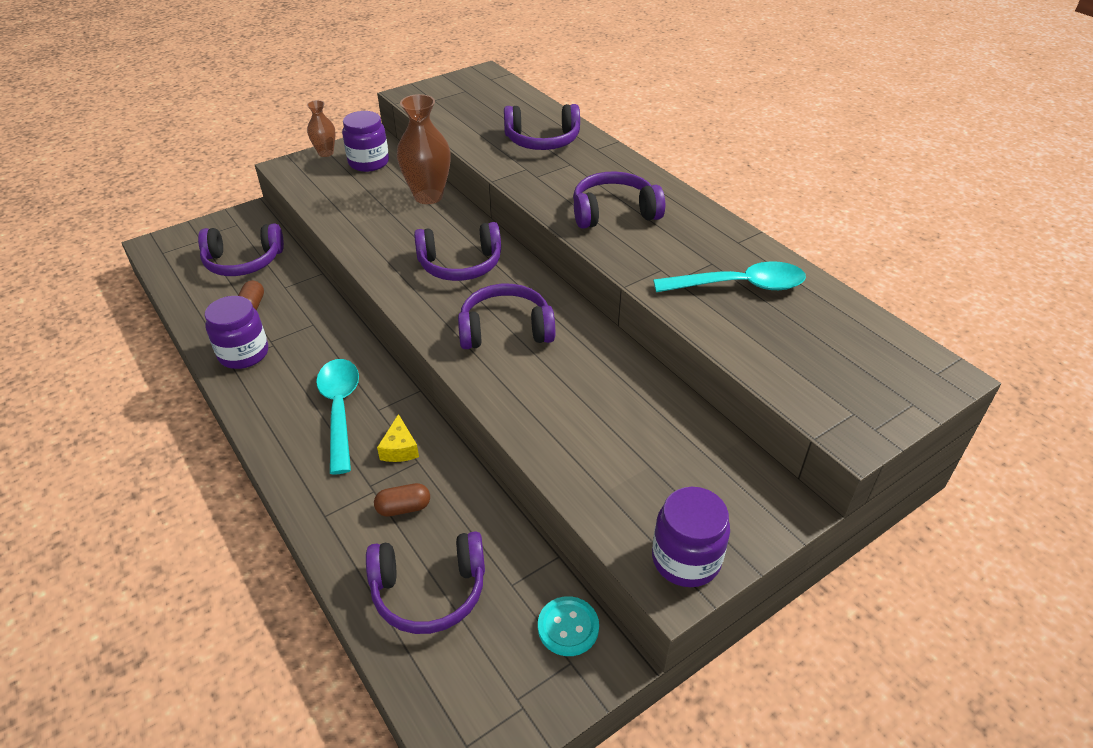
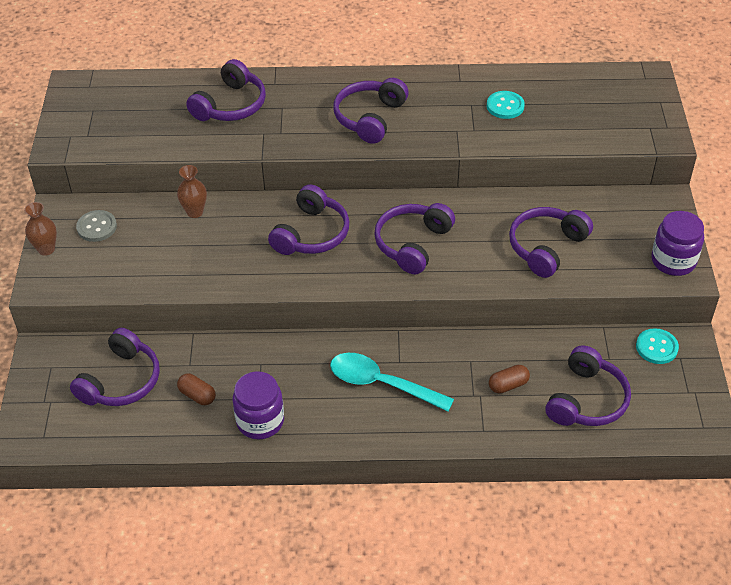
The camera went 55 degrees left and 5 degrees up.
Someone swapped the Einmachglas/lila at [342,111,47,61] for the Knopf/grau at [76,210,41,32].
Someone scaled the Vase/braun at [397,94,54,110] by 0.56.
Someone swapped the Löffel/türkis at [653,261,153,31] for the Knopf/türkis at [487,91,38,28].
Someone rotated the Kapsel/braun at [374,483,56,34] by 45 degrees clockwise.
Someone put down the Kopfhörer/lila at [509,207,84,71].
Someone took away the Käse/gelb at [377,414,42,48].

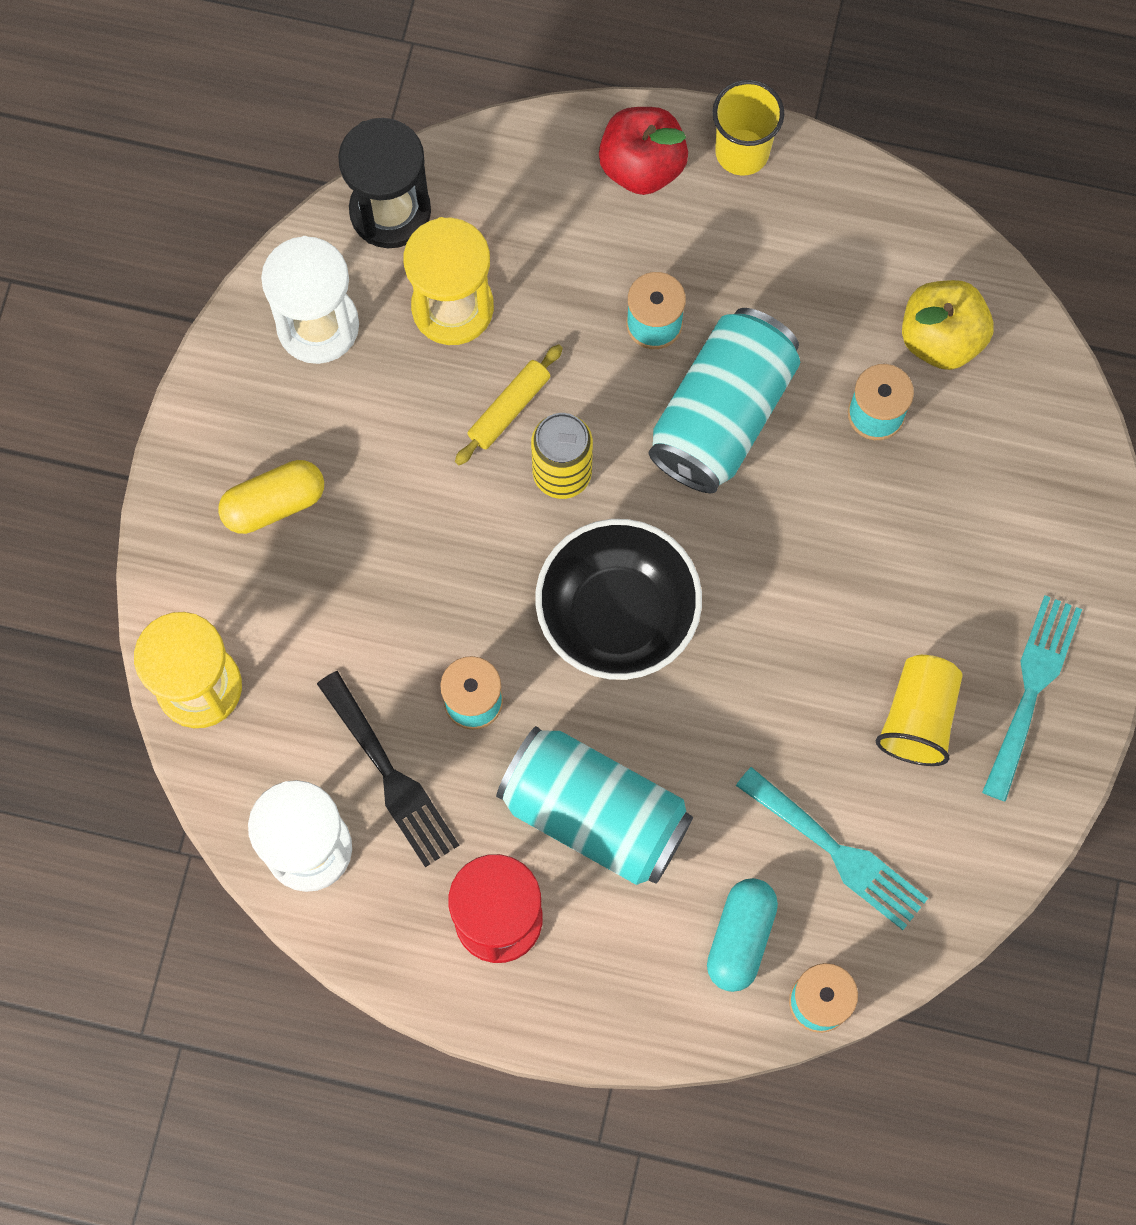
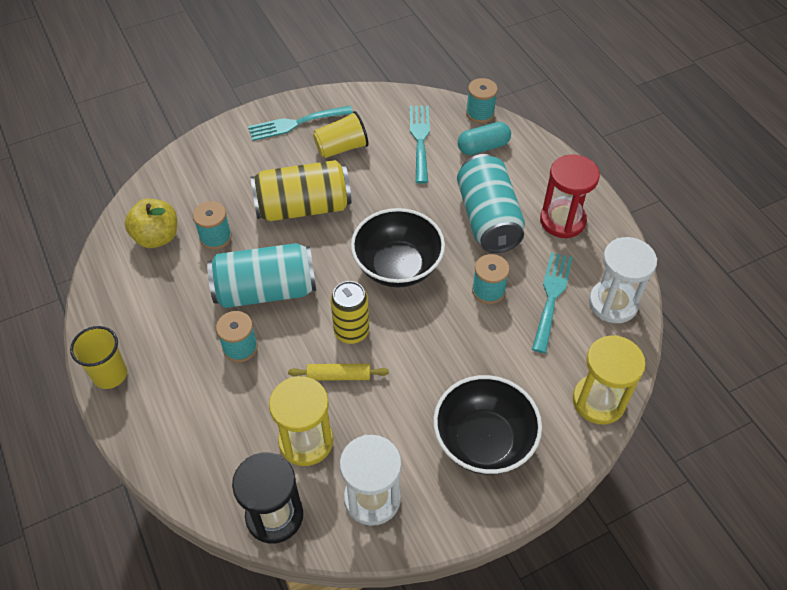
The camera went 130 degrees left and 20 degrees down.
Someone put down the Dose/gelb at [250,160,101,61].
Someone swapped the Kapsel/gelb at [218,460,106,74] for the Schüssel/schwarz at [433,375,109,100].
Someone repainted the Gabel/schwarz at [317,671,142,196], which became the Gabel/türkis at [532,252,41,101].
Someone took away the Apfel/rot at [599,107,89,88].

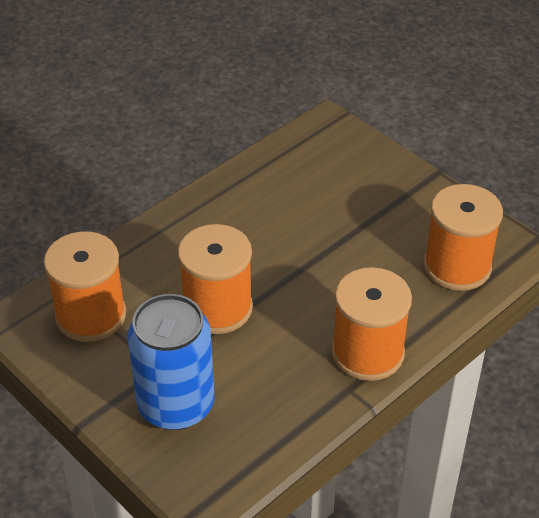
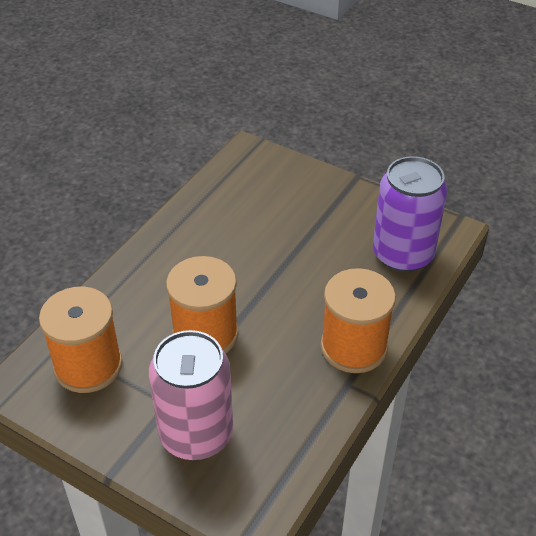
The camera went 15 degrees left and 0 degrees up.
Someone repainted the Dose/blau at [128,294,86,136], which became the Dose/rosa at [149,330,84,130].
Someone swapped the Garnrolle/orange at [423,184,80,107] for the Dose/lila at [373,156,74,116].

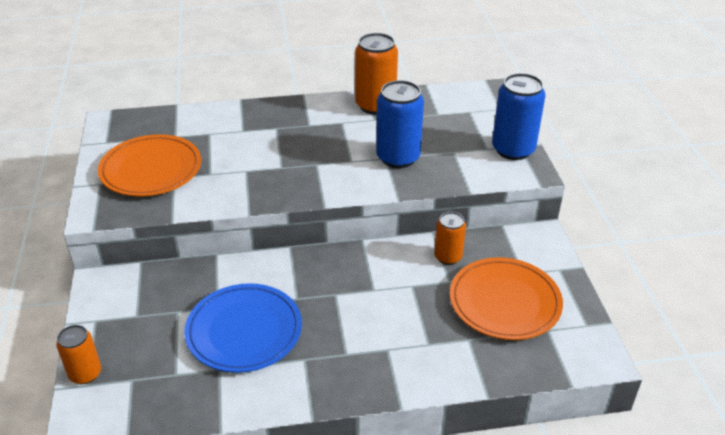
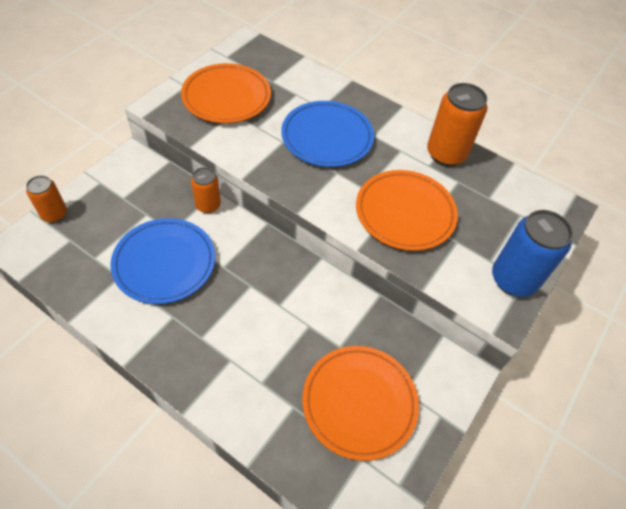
The camera went 40 degrees right and 15 degrees up.
Someone carried the Dose/orange from [434,212,32,53] to [191,167,30,46].
Someone put down the Teller/blau at [281,101,93,66].
Someone swapped the Dose/blau at [376,80,48,88] for the Teller/orange at [356,170,102,81].

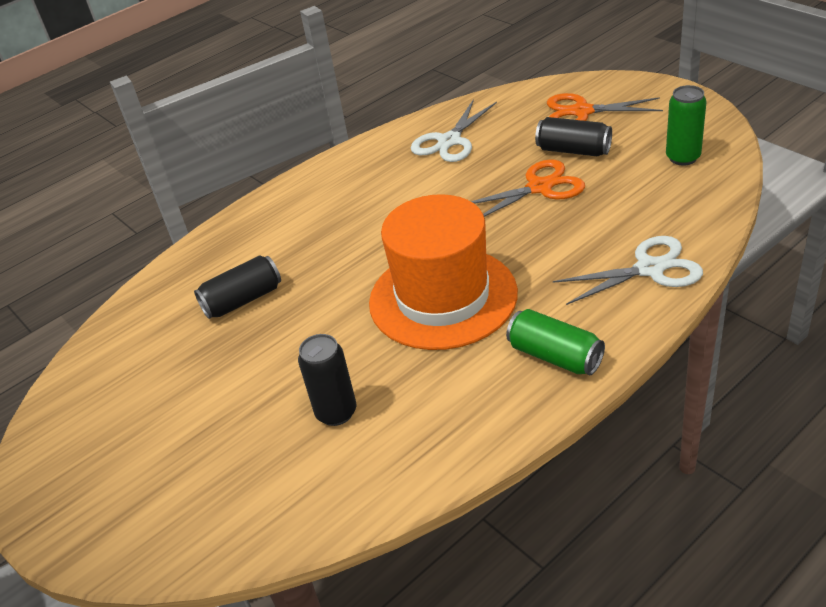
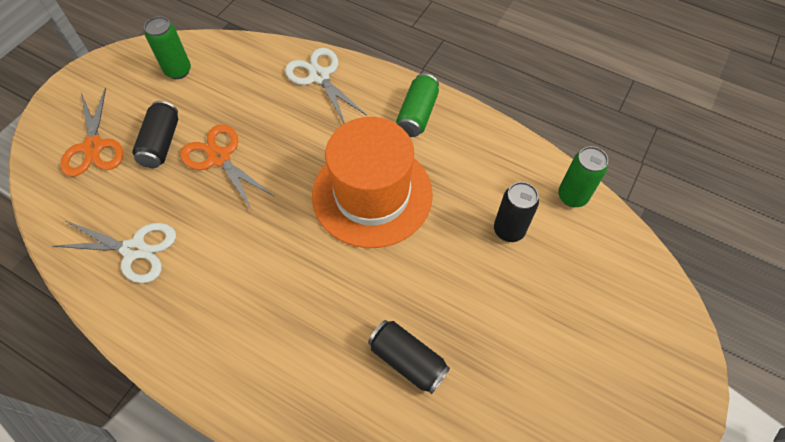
The camera went 115 degrees left and 20 degrees up.
Someone put down the Dose/grün at [558,146,50,61].

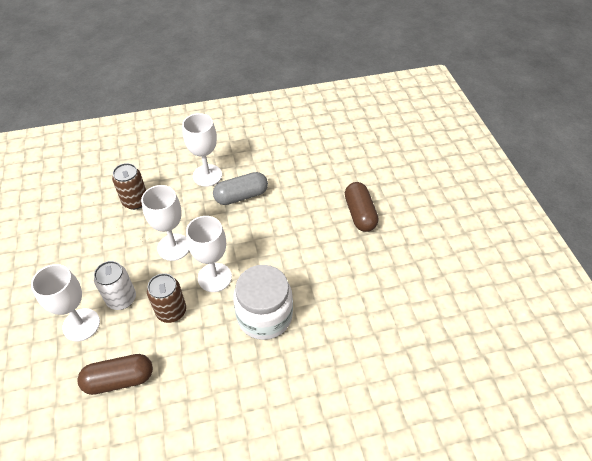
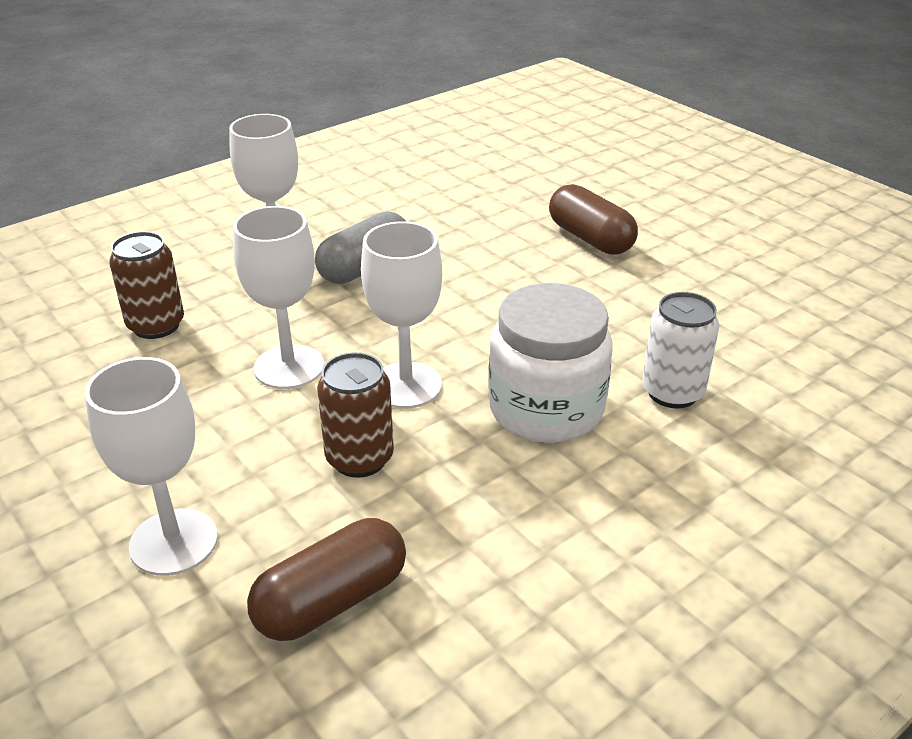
The camera went 25 degrees left and 15 degrees down.
Someone carried the Dose/weiß from [94,261,42,49] to [642,292,77,116].

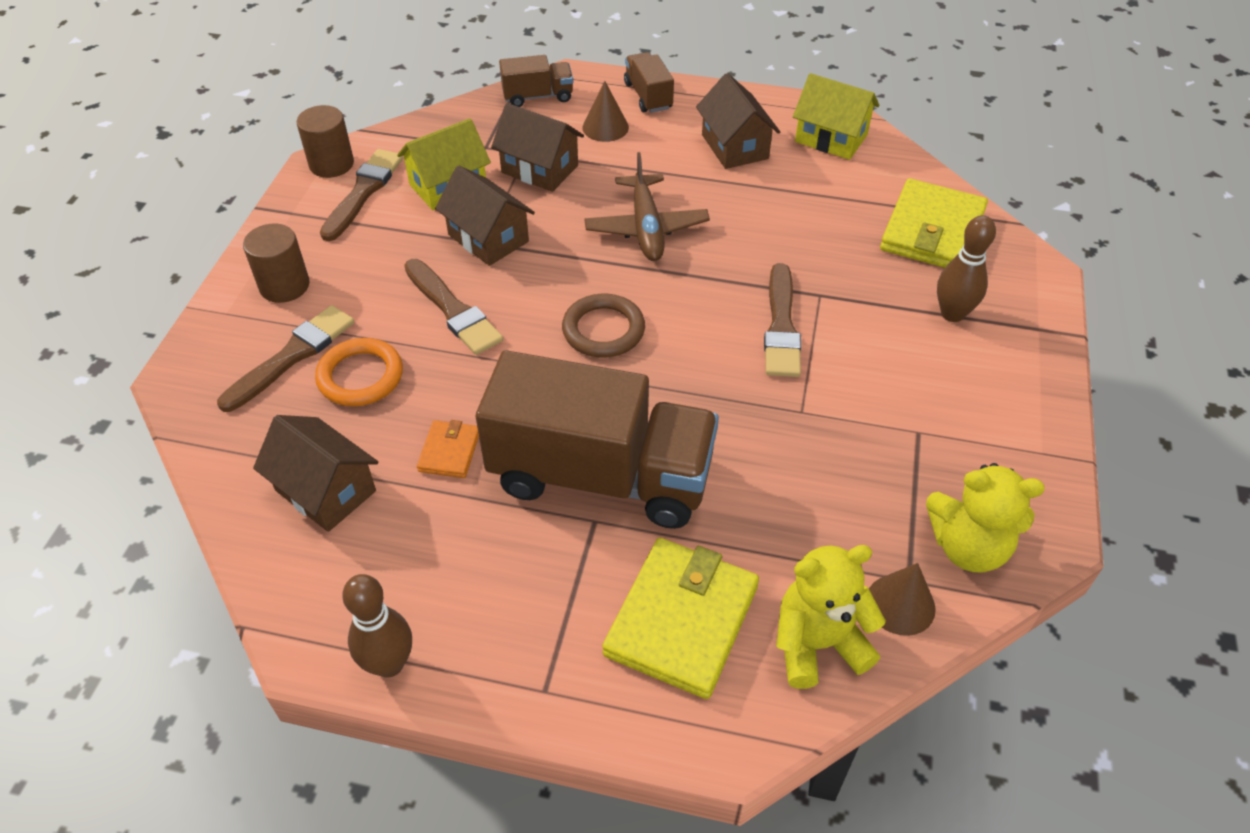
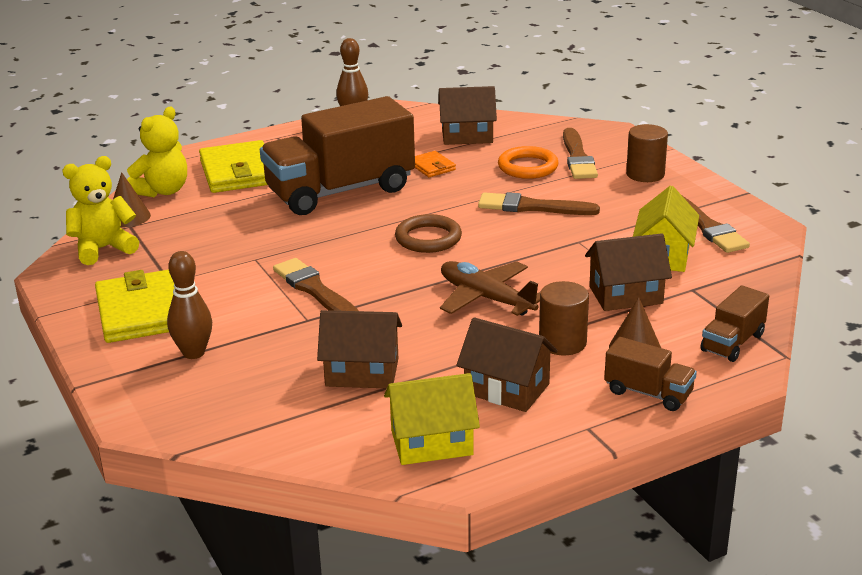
The camera went 140 degrees right and 20 degrees down.
Someone carried the Geldbörse/gelb from [880,178,108,90] to [95,270,79,73].
Someone carried the Haus/braun from [435,165,100,101] to [317,310,85,78].
Someone carried the Vollzylinder/braun from [297,105,57,73] to [539,281,50,74].

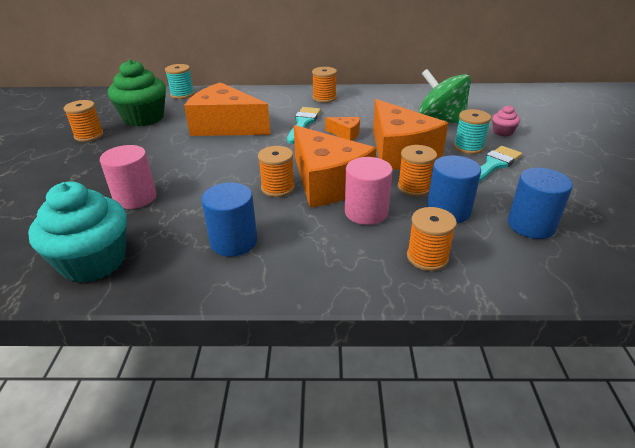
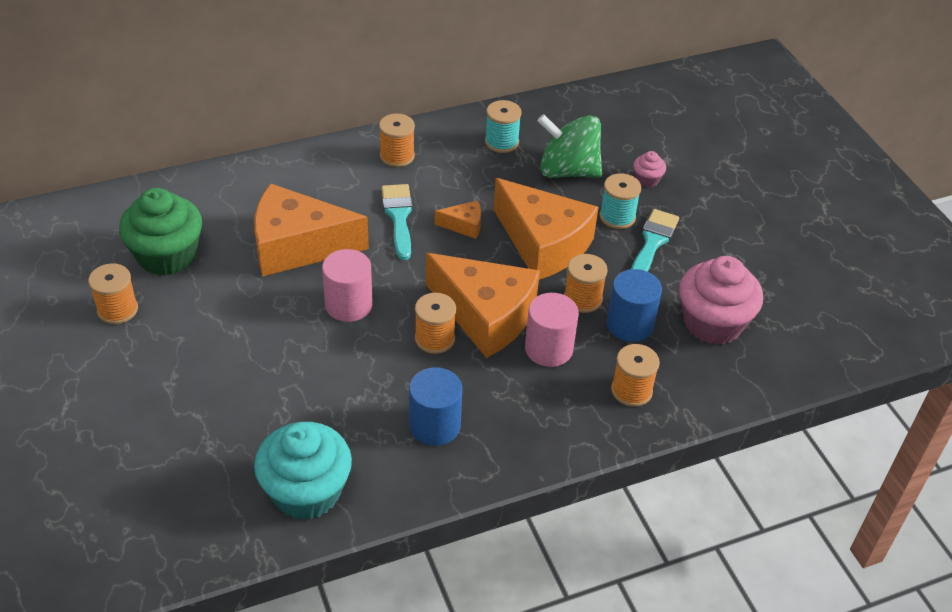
The camera went 25 degrees left and 10 degrees up.
Someone carried the Vollzylinder/rosa from [100,145,57,64] to [322,249,51,73].
Someone carried the Garnrolle/türkis from [165,64,29,35] to [485,100,37,53].
Someone swapped the Vollzylinder/blau at [508,168,65,71] for the Muffin/rosa at [679,256,84,89].

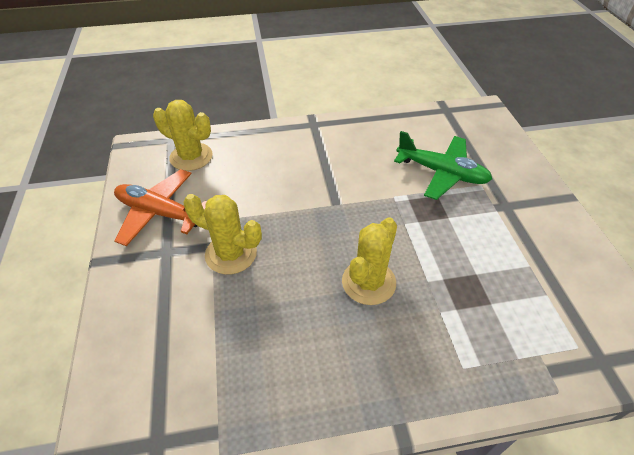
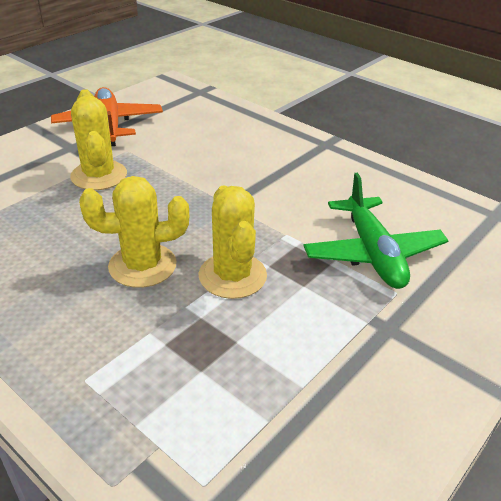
The camera went 50 degrees right and 10 degrees down.
Someone carried the Kaktus/gelb from [153,100,60,71] to [199,186,68,113].

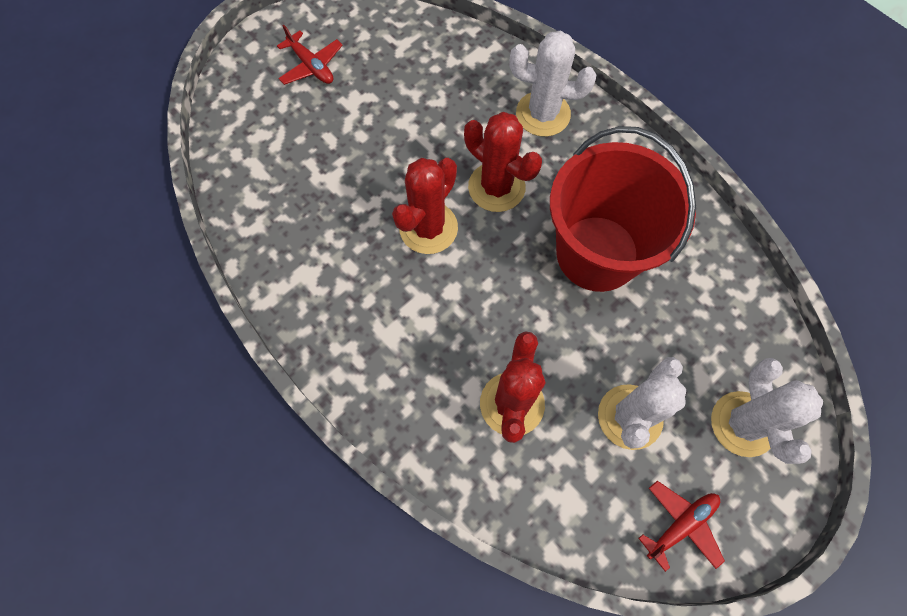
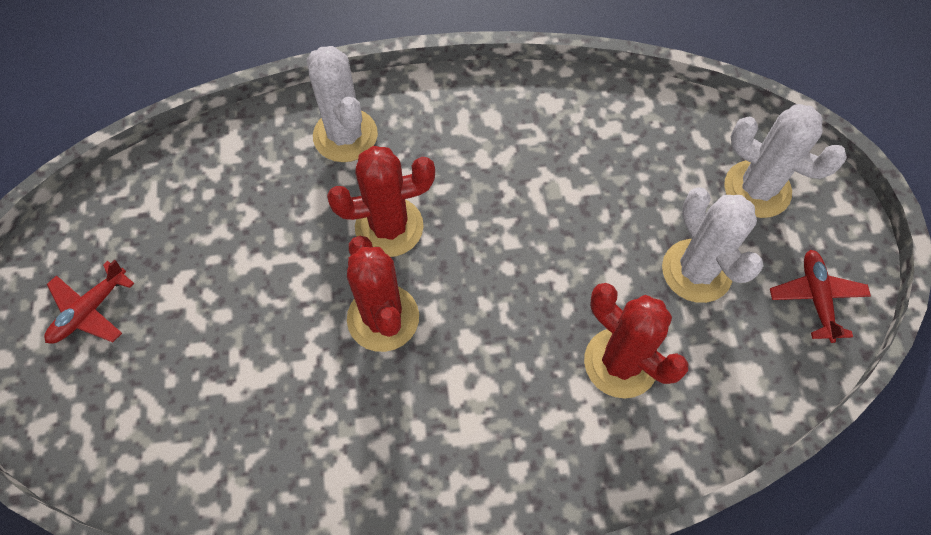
The camera went 55 degrees left and 5 degrees down.
Someone rotated the Flugzeug/rot at [277,24,66,61] by 135 degrees clockwise.
Someone rotated the Kaktus/weiß at [510,31,86,106] by 75 degrees counterclockwise.
Someone took away the Eimer/rot at [550,126,146,166].

